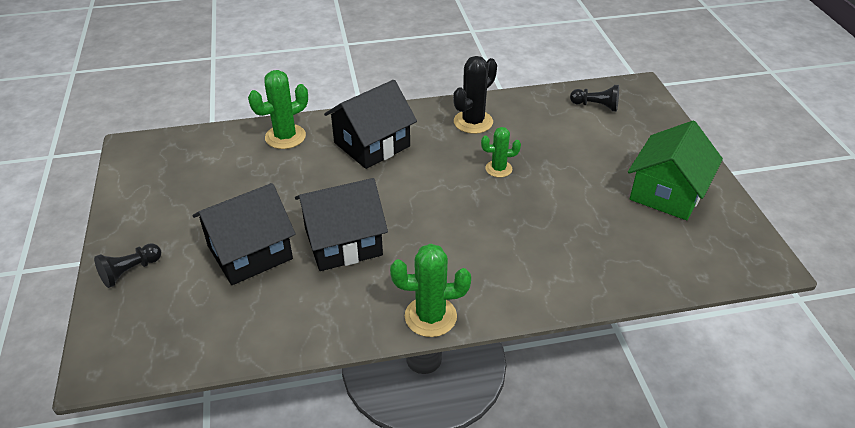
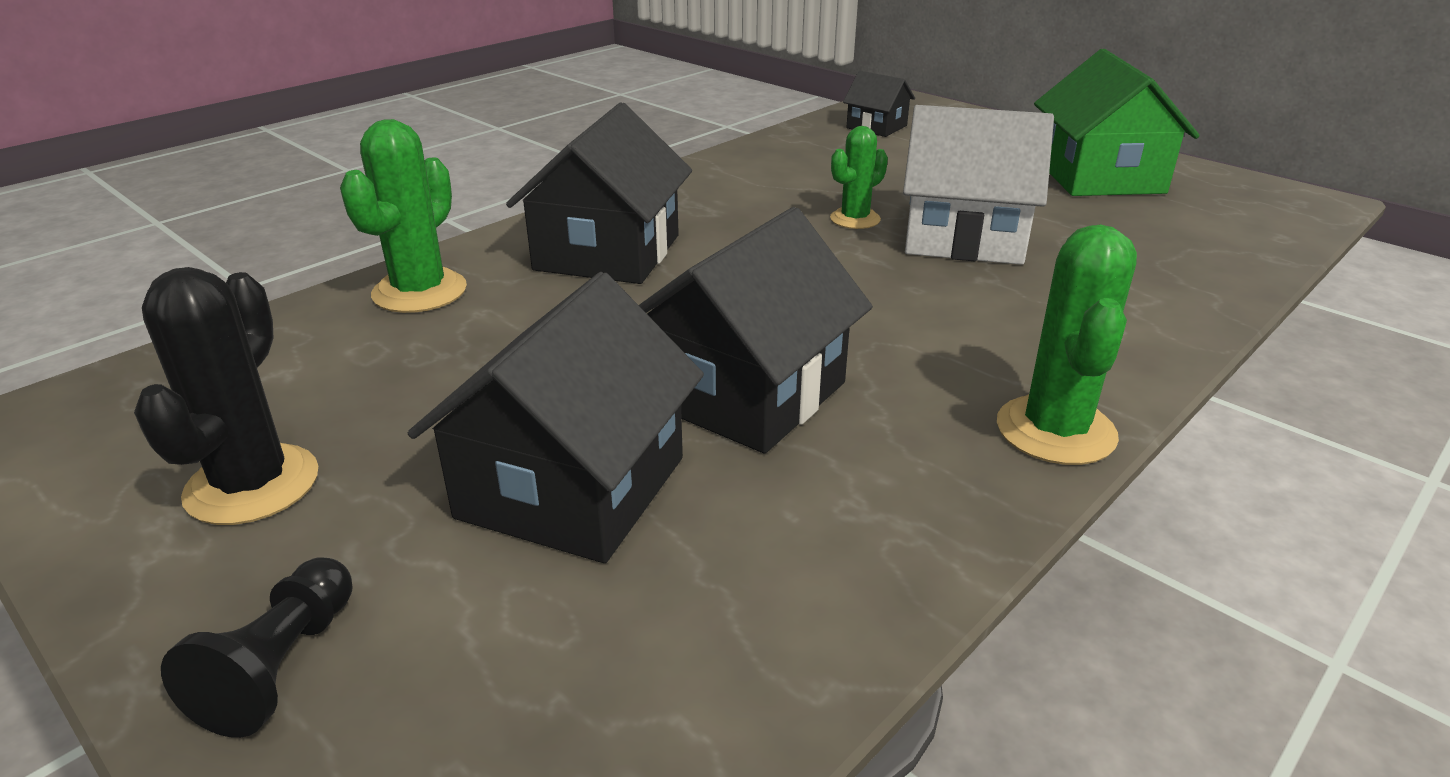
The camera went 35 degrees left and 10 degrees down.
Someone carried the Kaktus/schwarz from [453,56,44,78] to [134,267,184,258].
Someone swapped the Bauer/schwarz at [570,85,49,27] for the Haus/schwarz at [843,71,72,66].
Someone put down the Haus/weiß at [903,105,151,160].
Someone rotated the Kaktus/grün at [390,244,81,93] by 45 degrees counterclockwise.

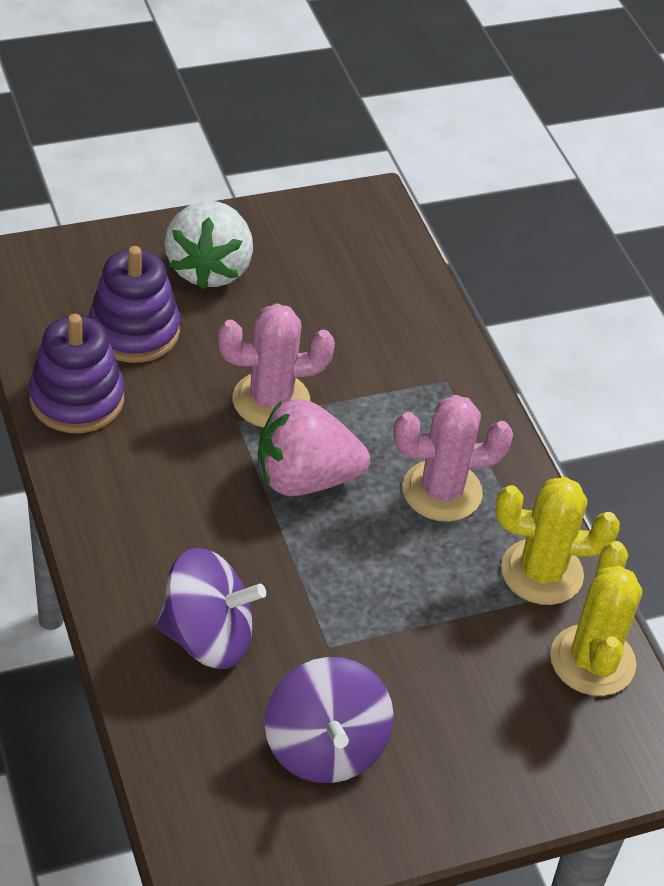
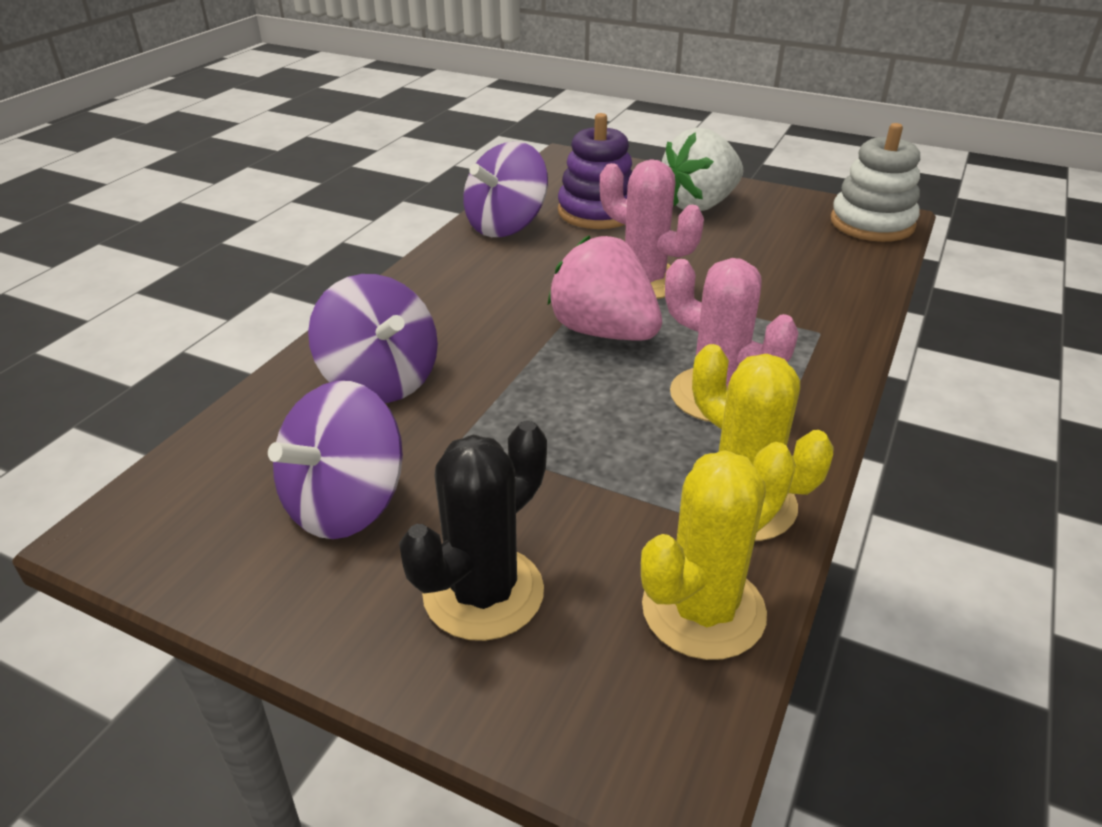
The camera went 50 degrees right and 10 degrees down.
Someone put down the Kaktus/schwarz at [399,421,148,220].
Someone swapped the Stapelspielzeug/lila at [29,314,95,119] for the Kreisel/lila at [463,141,85,96].
Someone put down the Stapelspielzeug/weiß at [831,123,89,119].

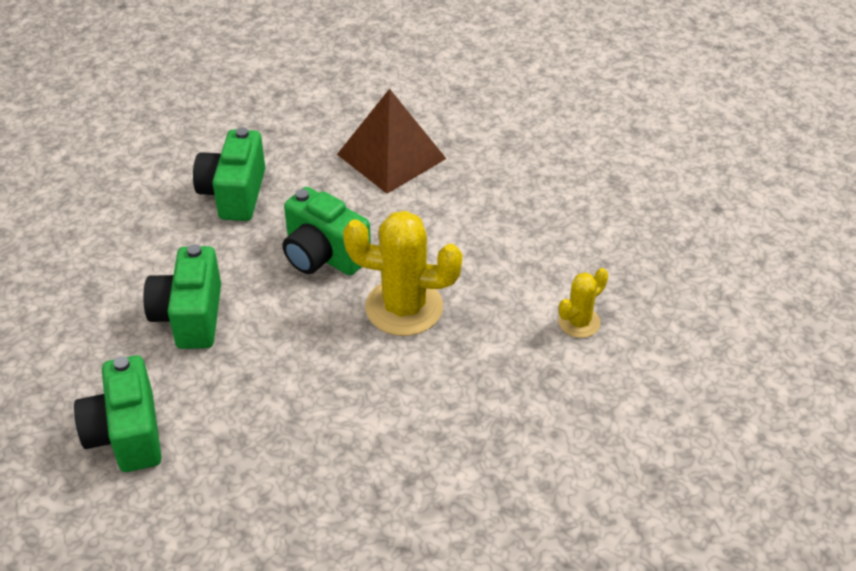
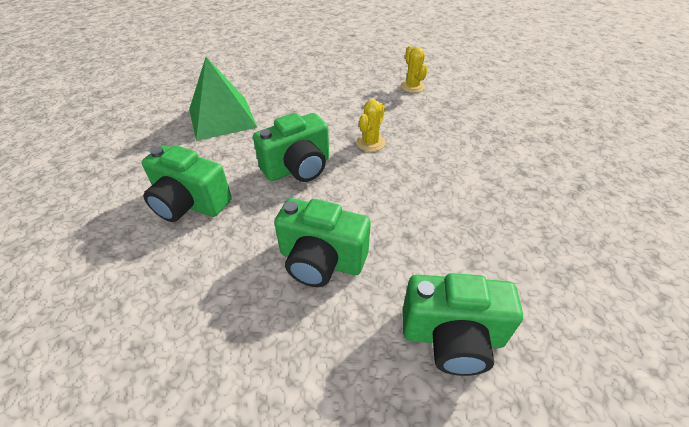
The camera went 70 degrees left and 0 degrees up.
Someone repainted the Pyramide/braun at [337,89,109,105], which became the Pyramide/grün at [189,57,69,84].
Someone scaled the Kaktus/gelb at [343,211,119,125] by 0.53.

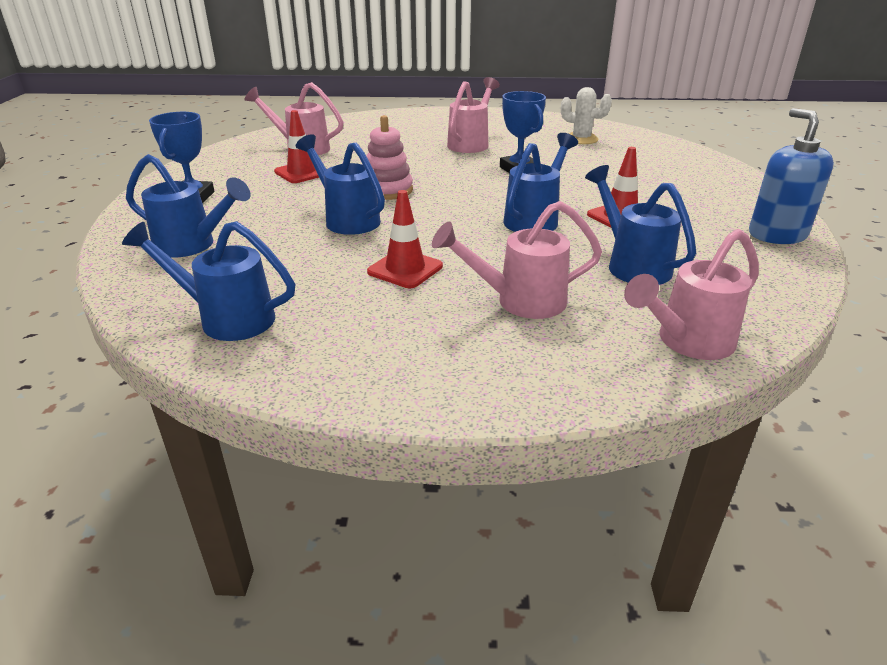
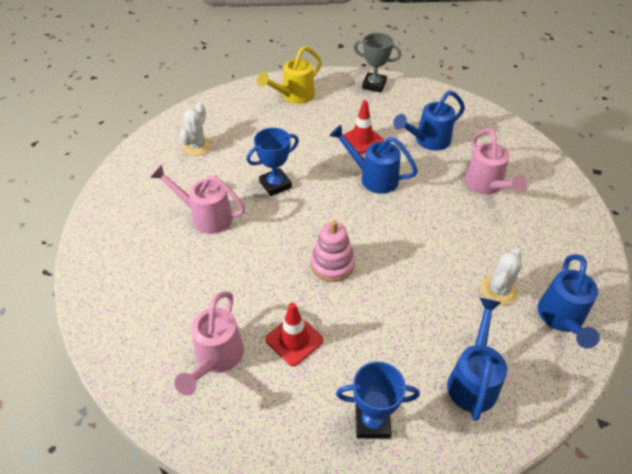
The camera went 95 degrees left and 15 degrees up.
Someone put down the Gießkanne/gelb at [257,46,65,58].
Someone swapped the Seifenspender/blau at [749,108,85,136] for the Pokal/grau at [354,33,47,60].
Someone put down the Kaktus/weiß at [481,248,41,57].
Someone took away the Gießkanne/blau at [296,134,89,101].
Someone took away the Leitkegel/rot at [367,190,76,98].
Someone took away the Gießkanne/rosa at [624,229,135,131].

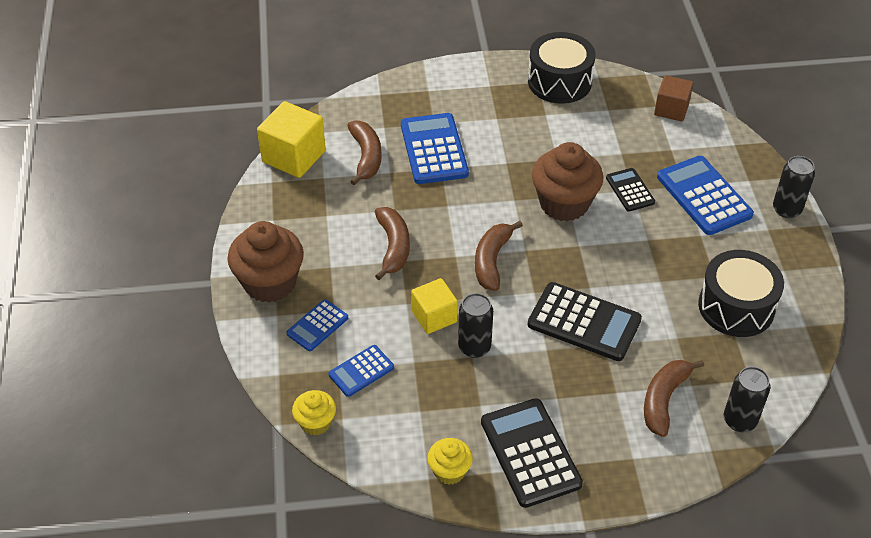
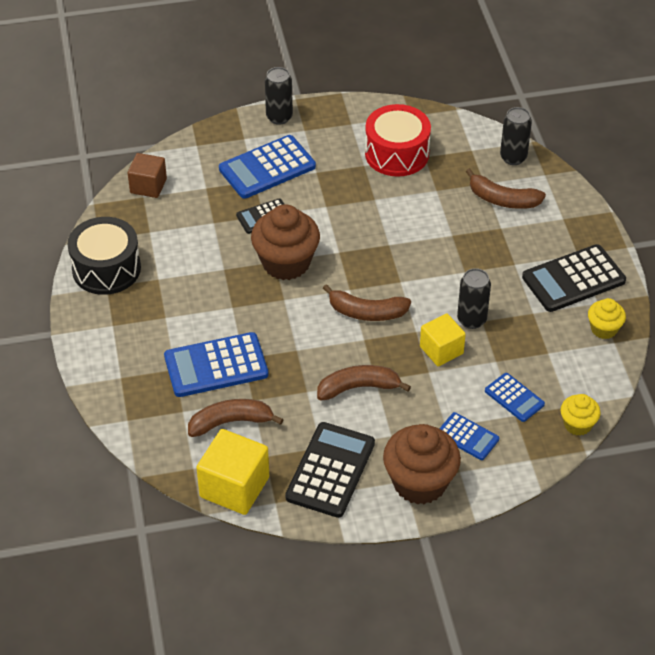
The camera went 95 degrees left and 0 degrees up.
Someone carried the Taschenrechner/schwarz from [528,282,114,79] to [285,422,90,96].
Someone repainted the Trommel/schwarz at [698,250,86,87], which became the Trommel/rot at [365,104,66,73].

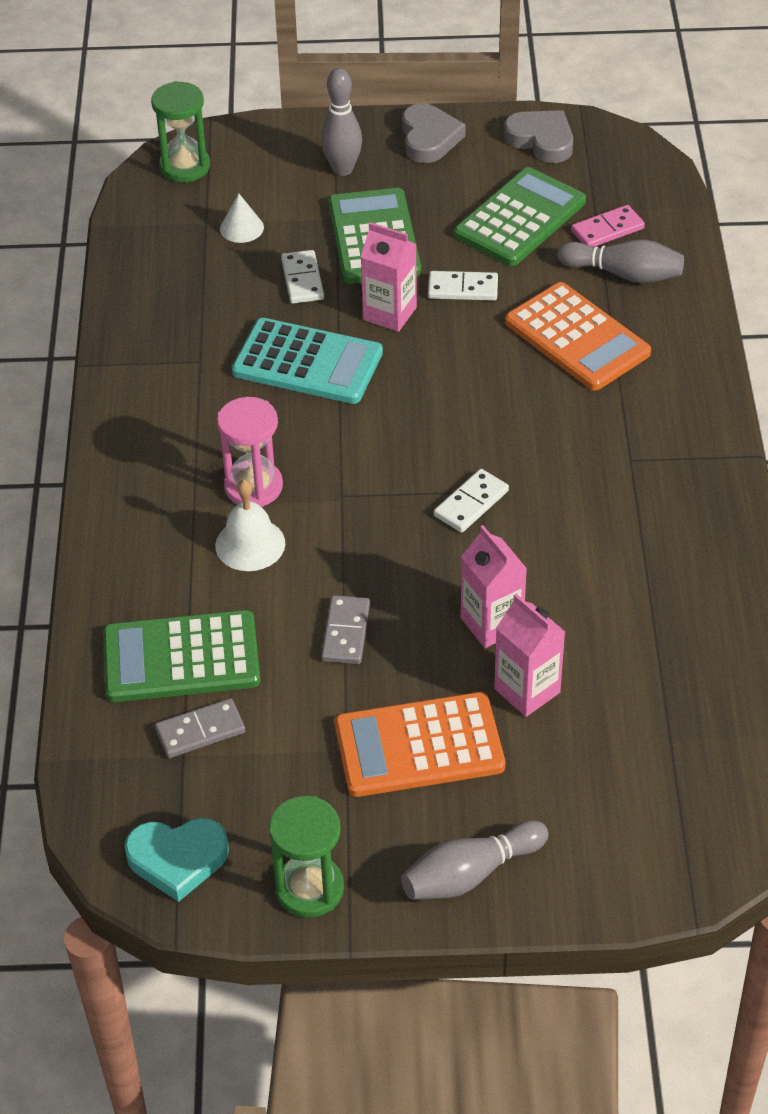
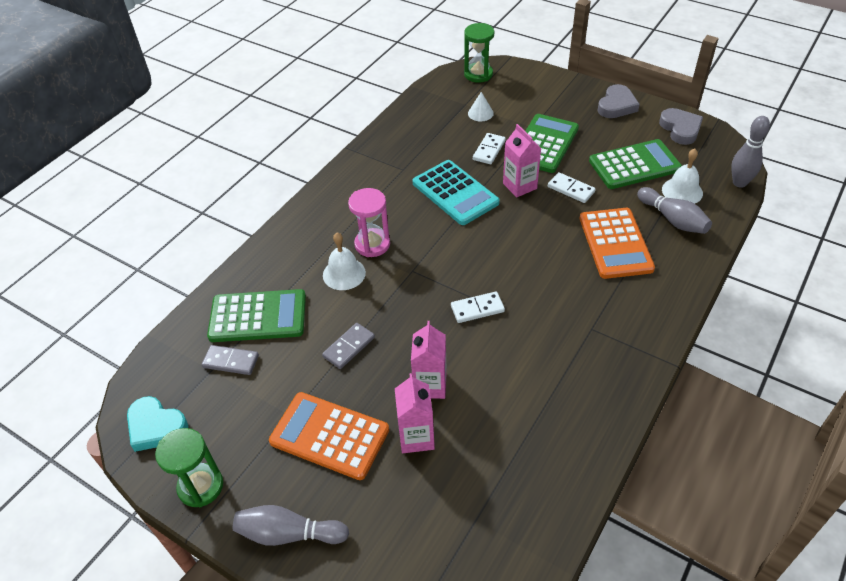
The camera went 35 degrees right and 0 degrees up.
Someone rotated the Taschenrechner/grün at [103,610,157,92] by 150 degrees clockwise.
Someone swapped the Dominostein/rosa at [571,205,74,42] for the Glocke/weiß at [662,149,41,55].
Someone carried the Bowlingkegel/grau from [321,68,41,108] to [731,116,39,72].

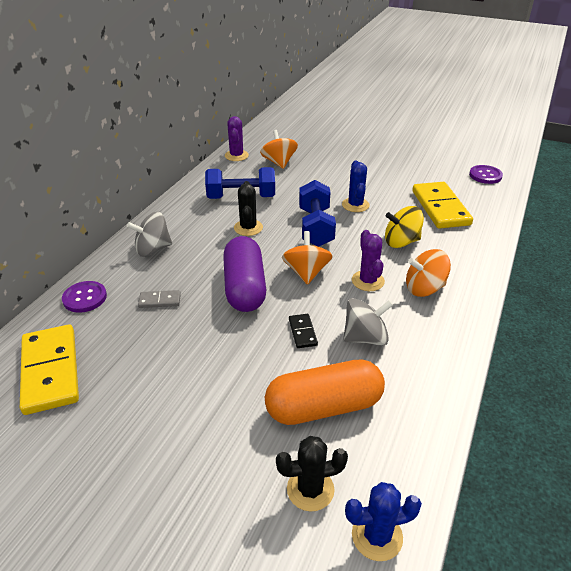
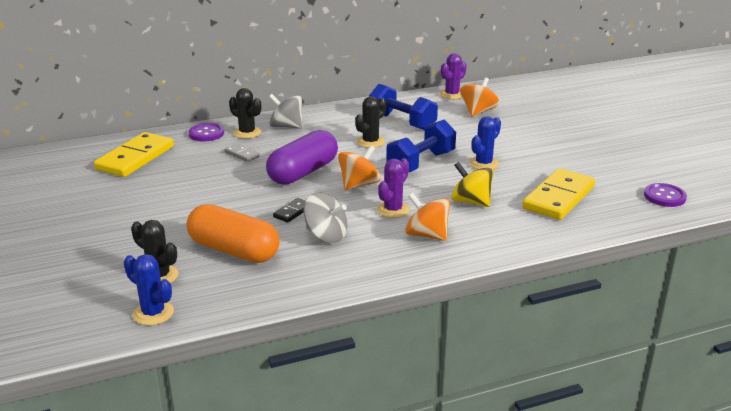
The camera went 45 degrees right and 10 degrees down.
Someone put down the Kaktus/schwarz at [229,88,32,51].

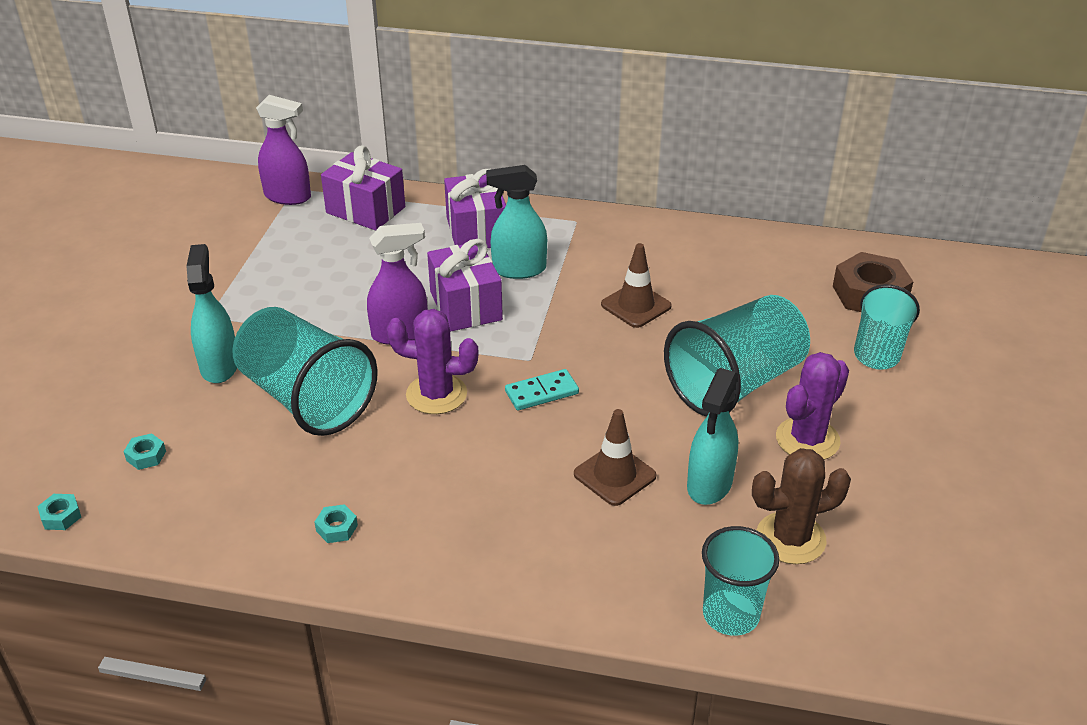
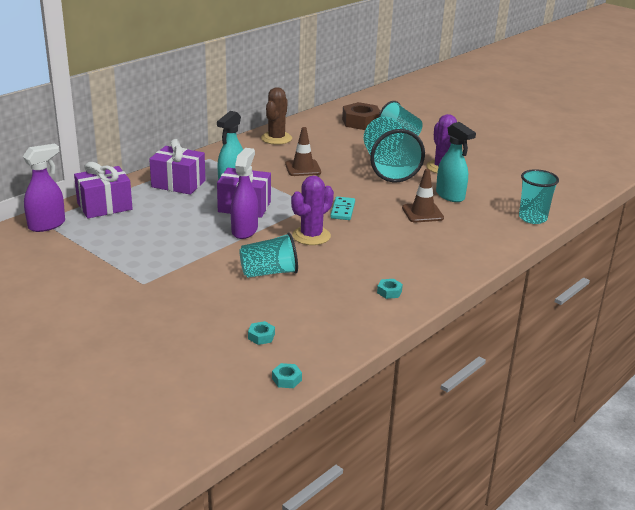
The camera went 60 degrees left and 10 degrees down.
Someone scaled the Becher/türkis at [233,307,145,129] by 0.61.
Someone carried the Kaktus/braun from [752,448,99,116] to [261,87,31,58].
Someone took away the Sprühflasche/türkis at [187,244,50,139].

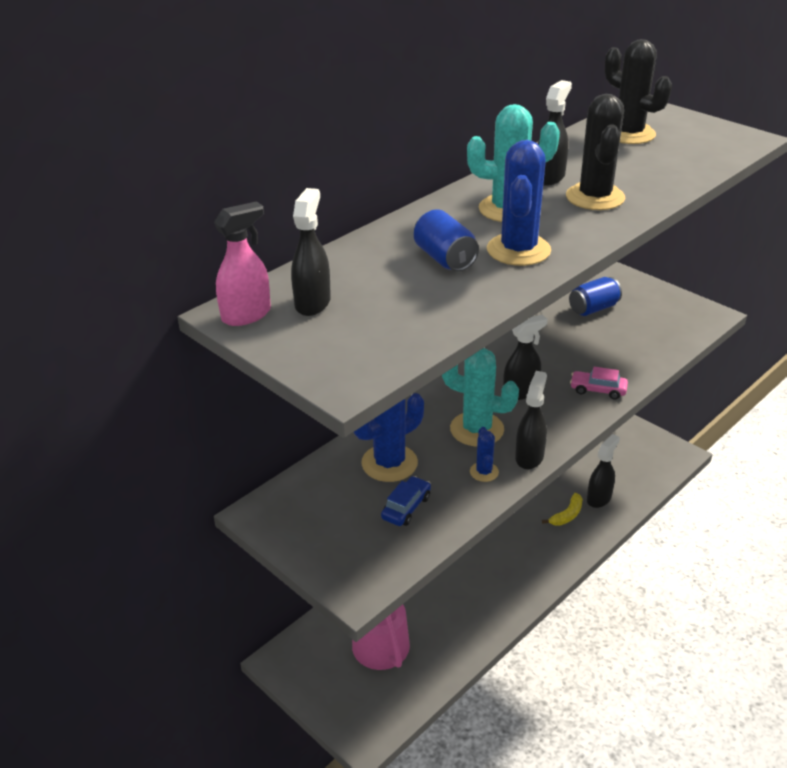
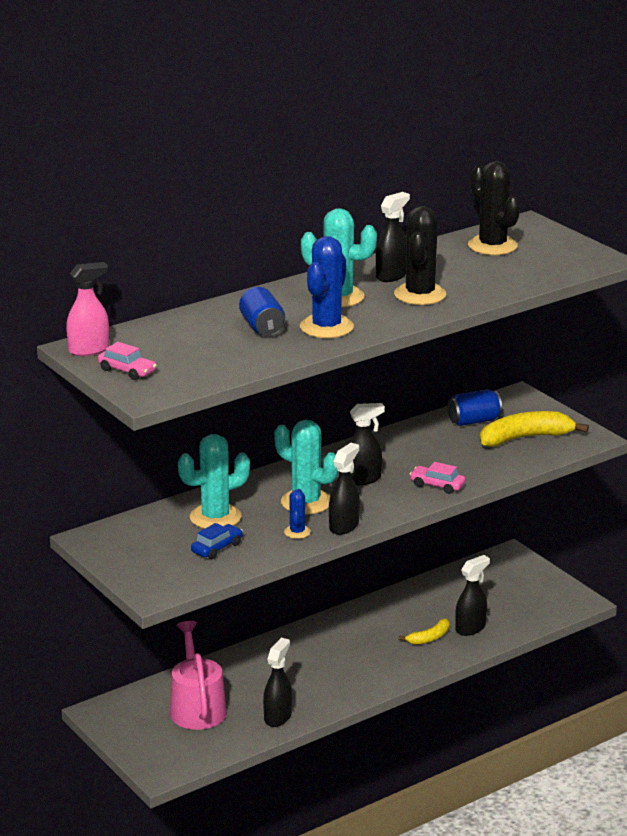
The camera went 10 degrees right and 10 degrees down.
Someone put down the Auto/rosa at [98,342,59,38].
Someone repainted the Kaktus/blau at [354,393,70,89], which became the Kaktus/türkis at [178,434,72,95].
Someone carried the Sprühflasche/schwarz from [291,188,40,128] to [263,638,29,89].
Someone put down the Banane/gelb at [480,411,109,36].

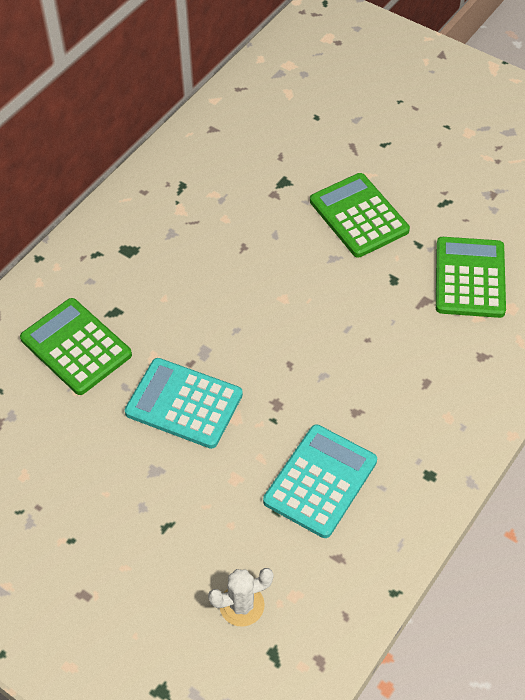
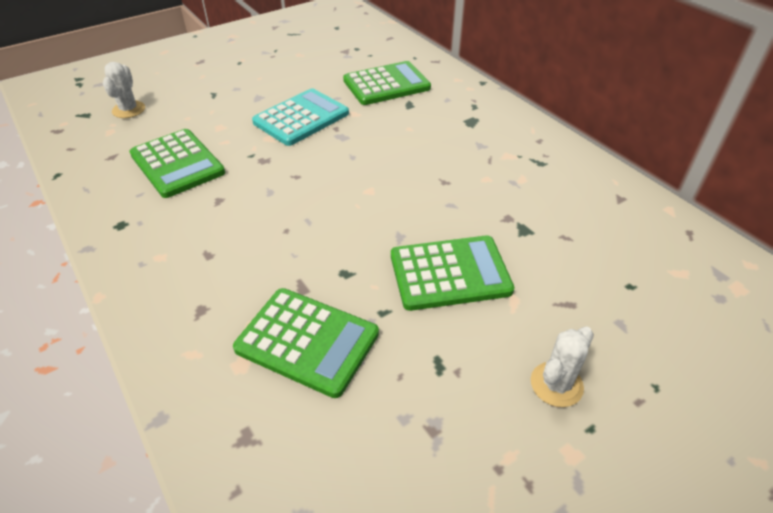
The camera went 110 degrees right and 10 degrees down.
Someone repainted the Taschenrechner/türkis at [263,424,114,114], which became the Taschenrechner/grün at [129,129,96,69].
Someone put down the Kaktus/weiß at [531,327,63,80].

